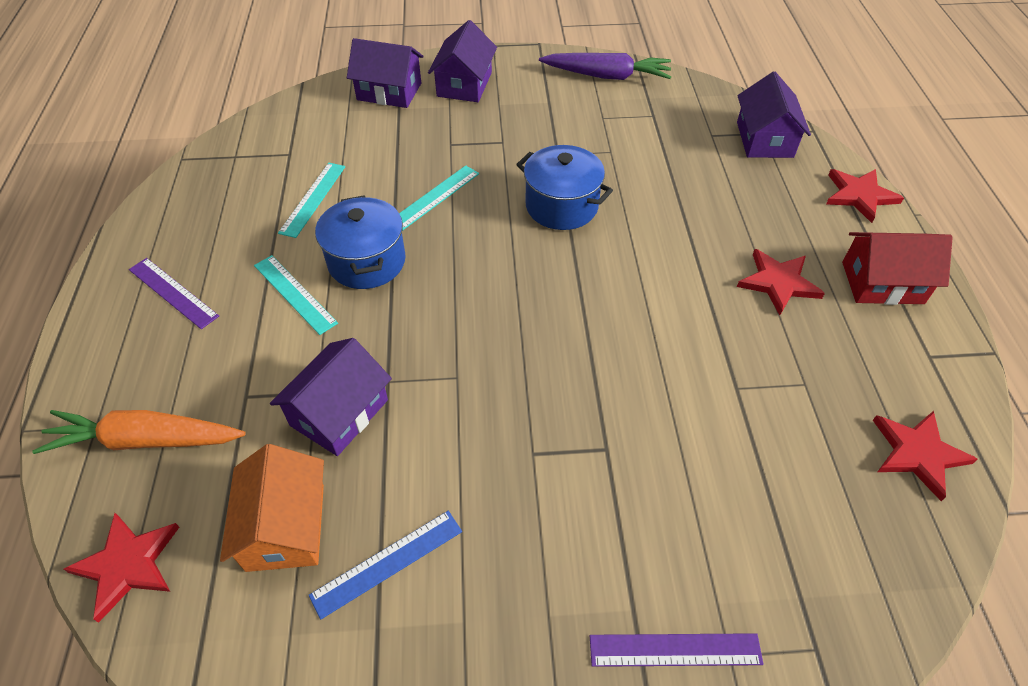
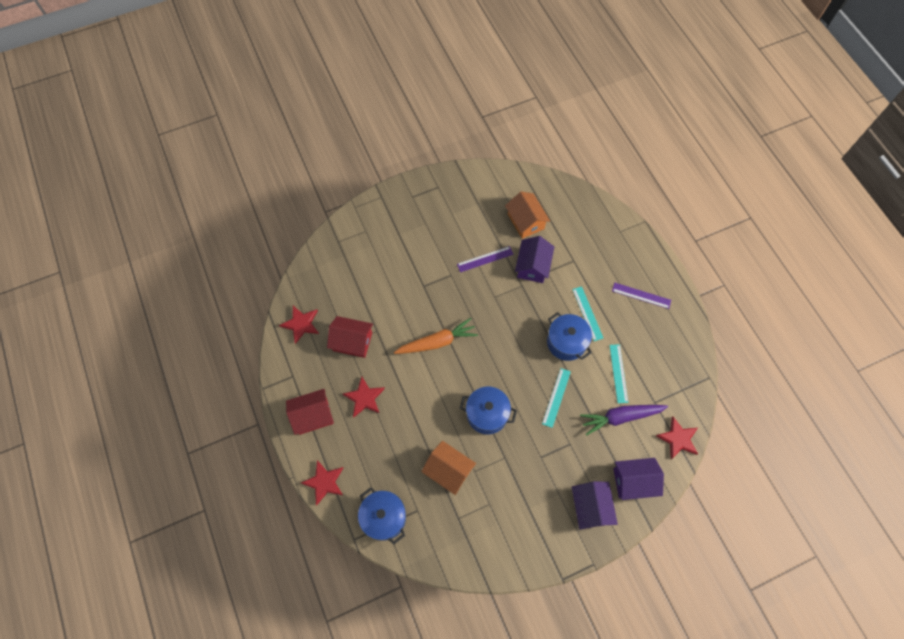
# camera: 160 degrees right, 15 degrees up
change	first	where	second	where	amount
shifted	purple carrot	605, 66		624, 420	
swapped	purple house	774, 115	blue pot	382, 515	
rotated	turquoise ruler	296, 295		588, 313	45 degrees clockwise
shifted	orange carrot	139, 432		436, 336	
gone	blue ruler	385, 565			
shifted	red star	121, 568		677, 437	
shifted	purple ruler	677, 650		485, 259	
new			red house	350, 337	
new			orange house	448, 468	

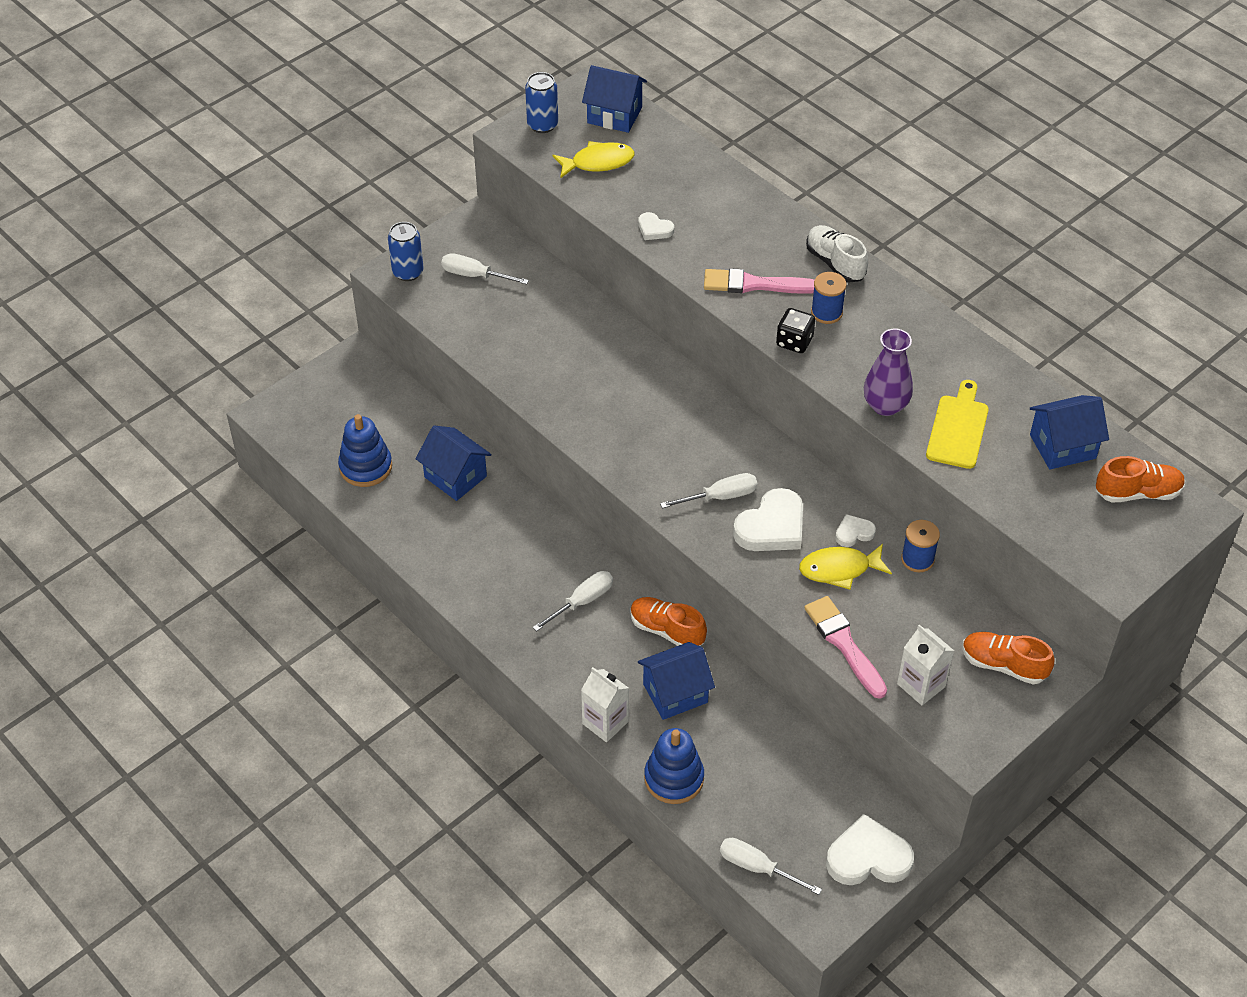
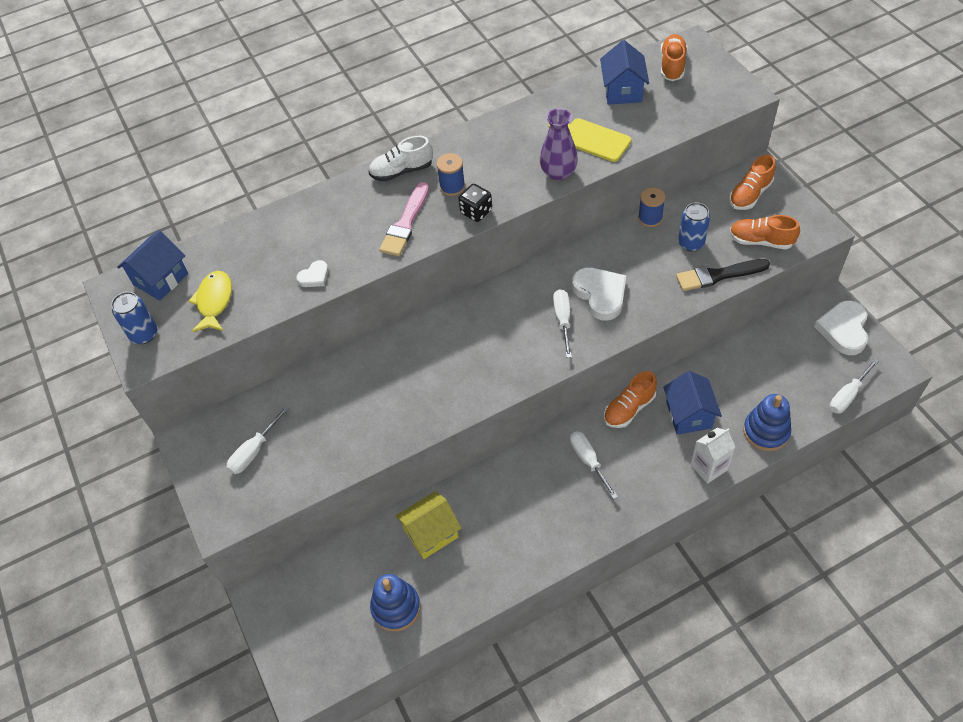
# camera: 70 degrees left, 5 degrees up
change	first	where	second	where	amount
shifted	blue can	406, 251		694, 227	
repainted	blue house	454, 463	yellow house	428, 525	
gone	white heart	855, 530			
gone	yellow fish	845, 566			
repainted	pink brush	845, 647	black brush	723, 275	
swapped	white carton	925, 664	orange shoe	764, 232	

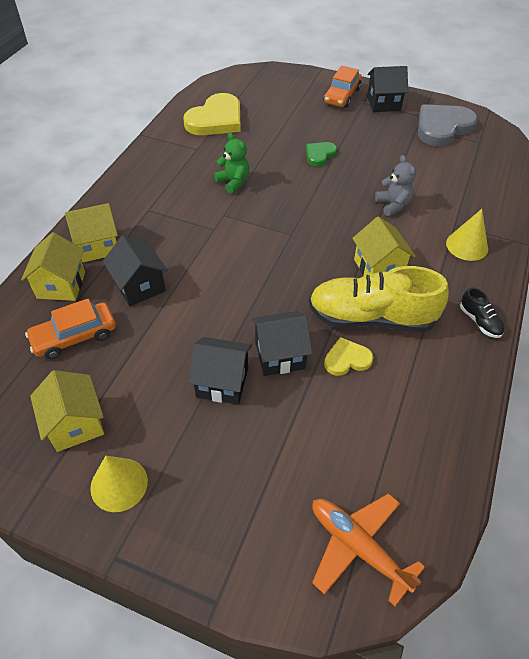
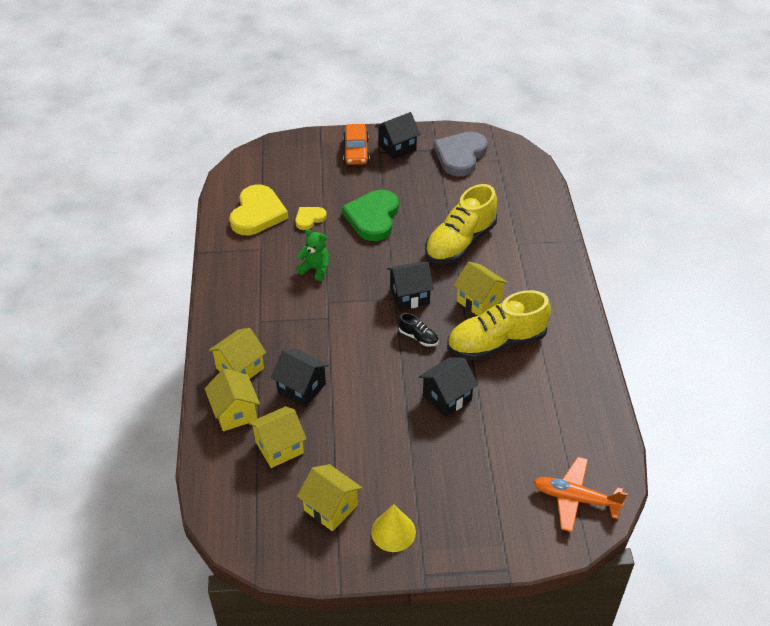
# camera: 25 degrees left, 5 degrees down
change	first	where	second	where	amount
scaled	green heart	321, 154		370, 215	x1.93
swapped	grey teddy bear	395, 185	yellow shoe	461, 224	
gone	yellow cone	467, 235			
shifted	black shoe	482, 312		418, 330	
swapped	orange car	70, 329	yellow house	277, 437	
shifted	black house	220, 371		410, 285	
shifted	yellow heart	349, 356		311, 218	

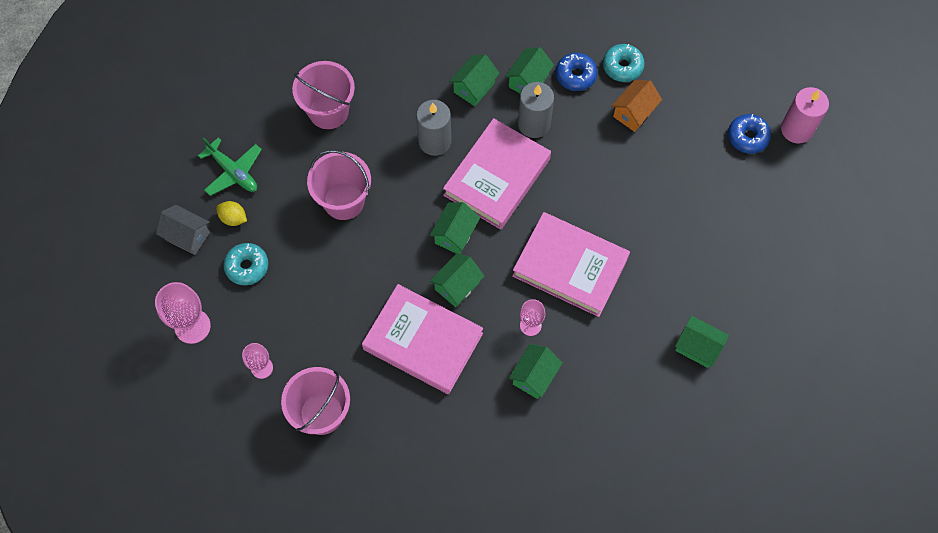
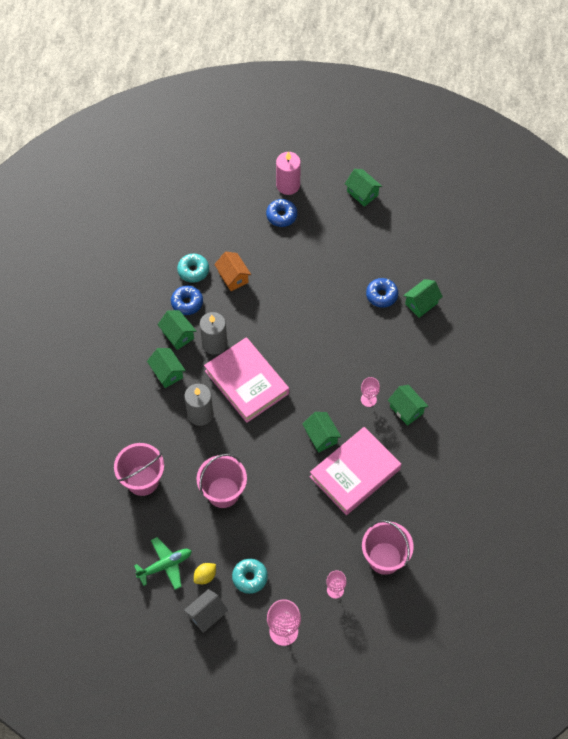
# camera: 70 degrees left, 5 degrees down
change	first	where	second	where	amount
shifted	green house	455, 228		363, 188	
gone	pink book	571, 264			
new			blue donut	382, 293	

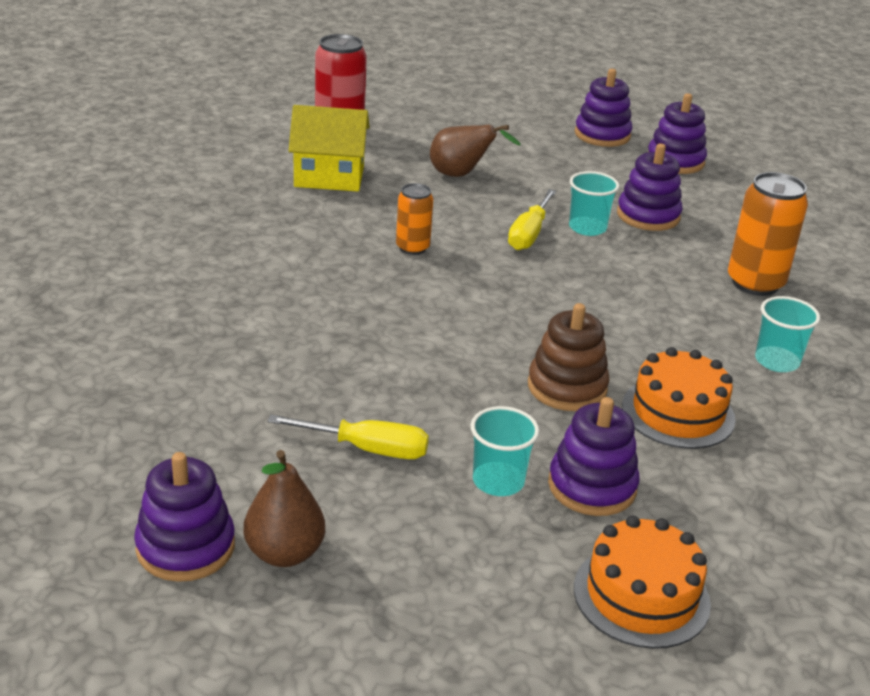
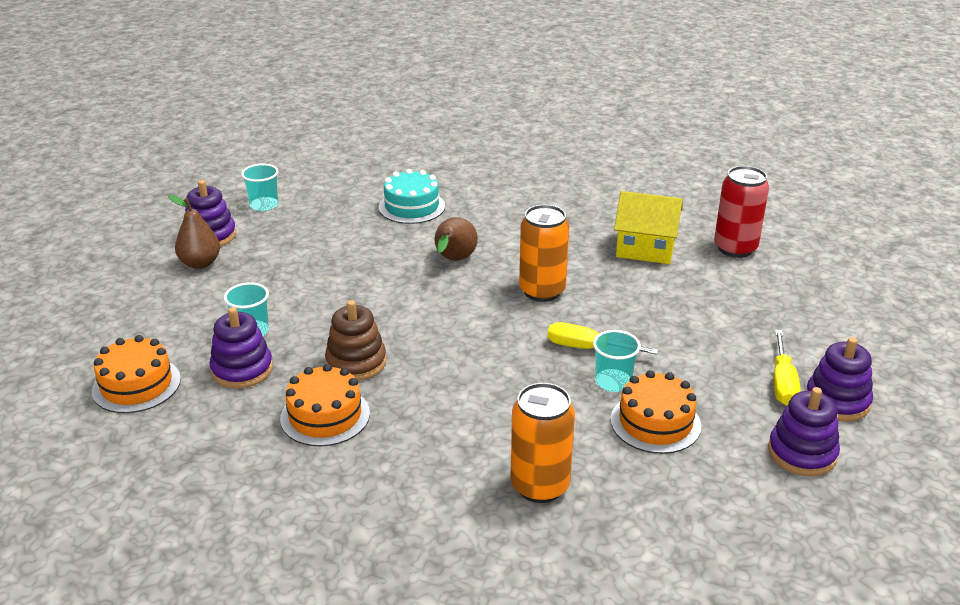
# camera: 90 degrees right, 0 degrees up
change	first	where	second	where	amount
rotated	yellow house	329, 148		648, 227	75 degrees counterclockwise
shifted	brown pear	475, 151		456, 239	
swapped	purple stacking toy	649, 187	orange cake	656, 412	
scaled	orange can	414, 219		544, 253	x1.69
shifted	turquoise cup	787, 334		260, 187	
shifted	yellow screwdriver	348, 437		786, 368	
new			turquoise cake	412, 196	

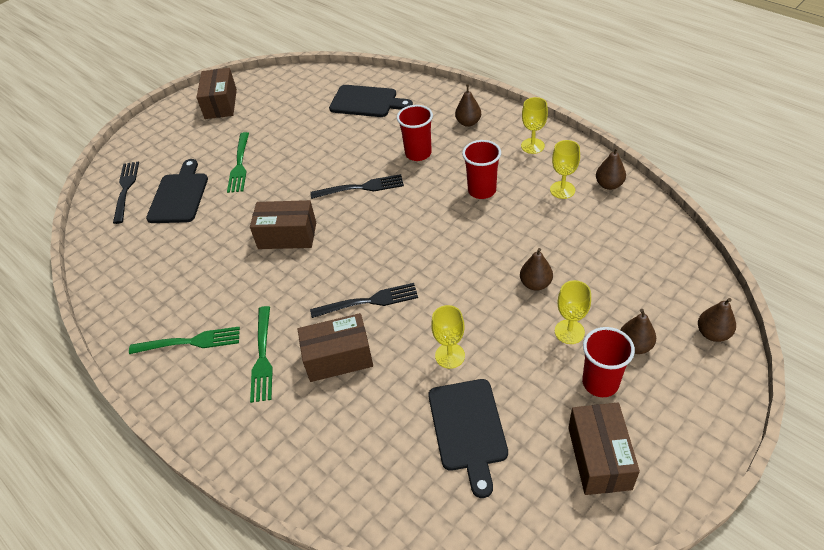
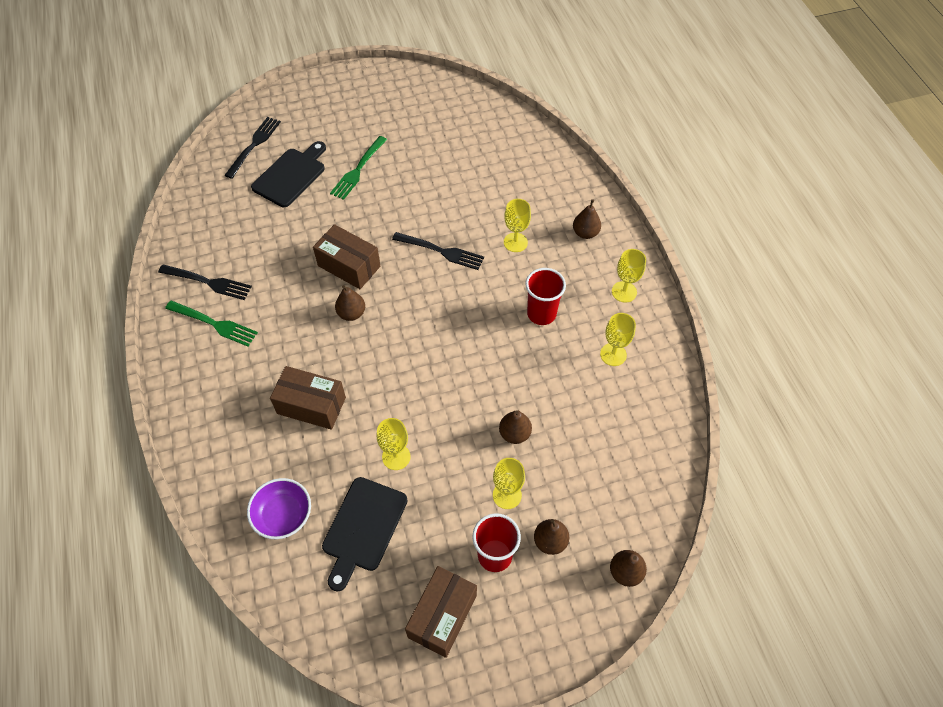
# camera: 25 degrees right, 10 degrees up
change	first	where	second	where	amount
gone	brown box	216, 93			
gone	black cutting board	371, 101			
swapped	red cup	415, 133	yellow goblet	517, 225	
shifted	brown pear	611, 168		350, 303	
shifted	black fork	364, 300		205, 282	
gone	green fork	261, 354			
new			purple bowl	279, 508	

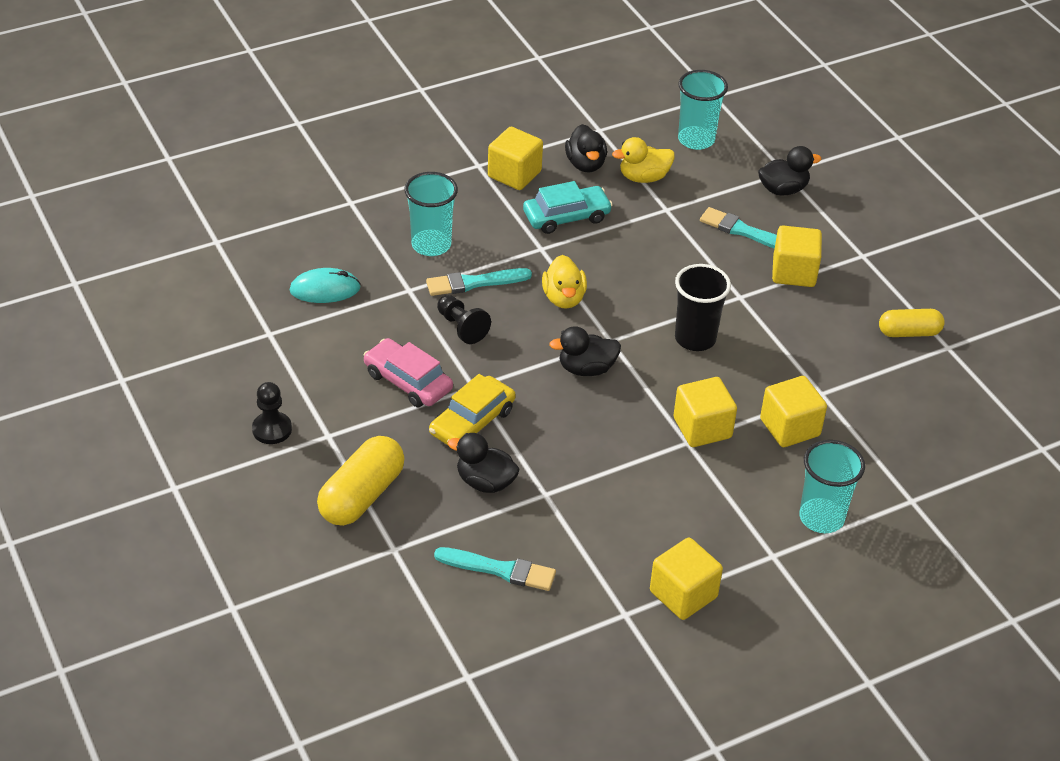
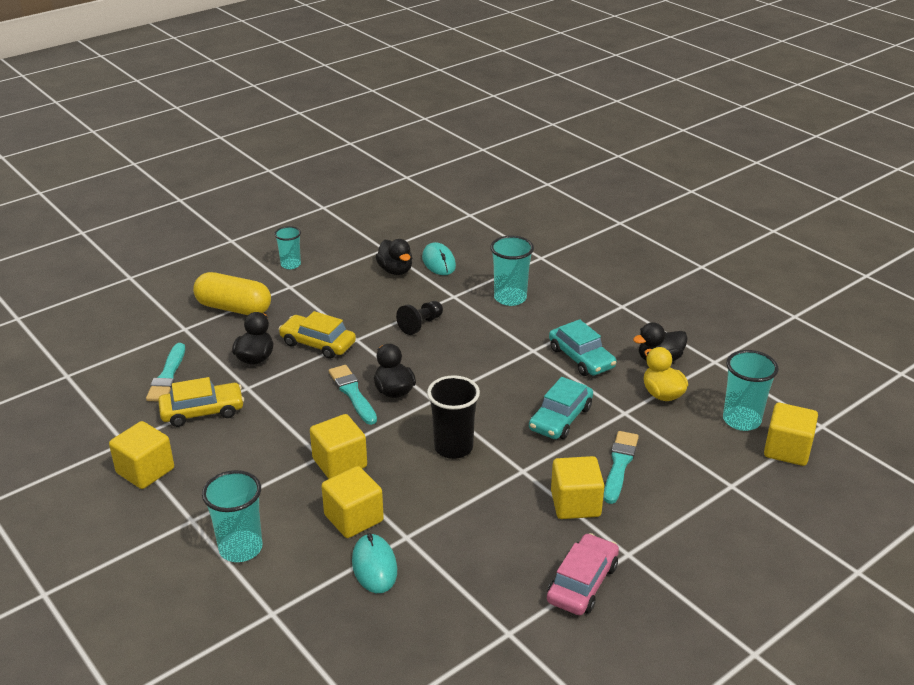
# camera: 80 degrees right, 10 degrees down
change	first	where	second	where	amount
shifted	yellow cube	515, 158		791, 434	
shifted	black duck	789, 171		394, 257	
gone	yellow duck	564, 282			
shifted	turquoise brush	479, 282		353, 395	
gone	yellow capsule	912, 323			
shifted	pink car	408, 372		583, 574	
swapped	black pawn	272, 413	turquoise cup	287, 247	
new			yellow car	201, 402	
new			turquoise car	561, 408	
new			turquoise mouse	374, 563	

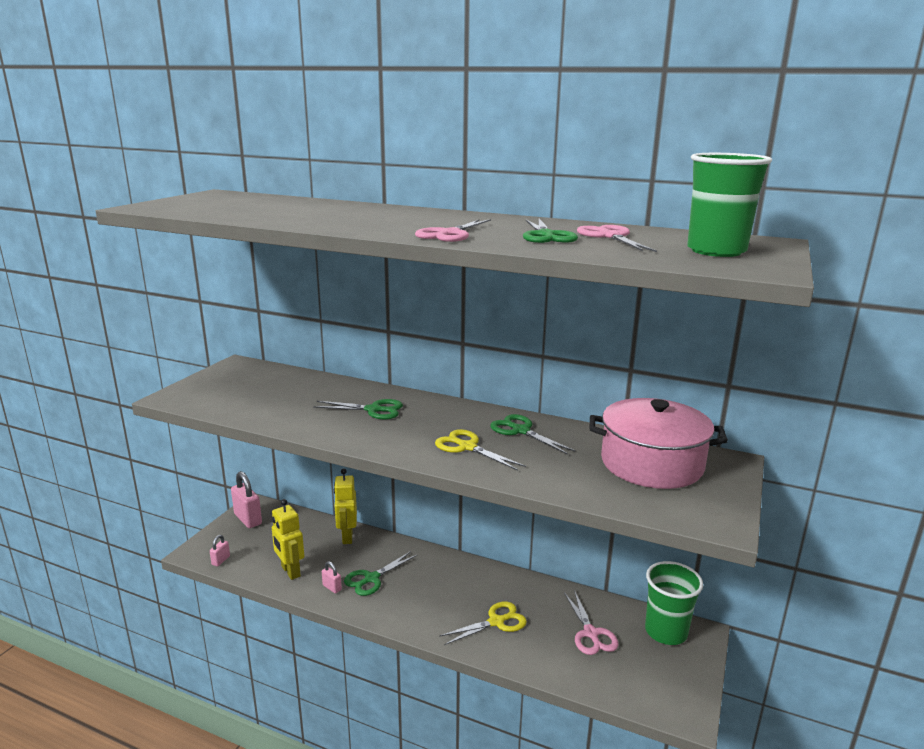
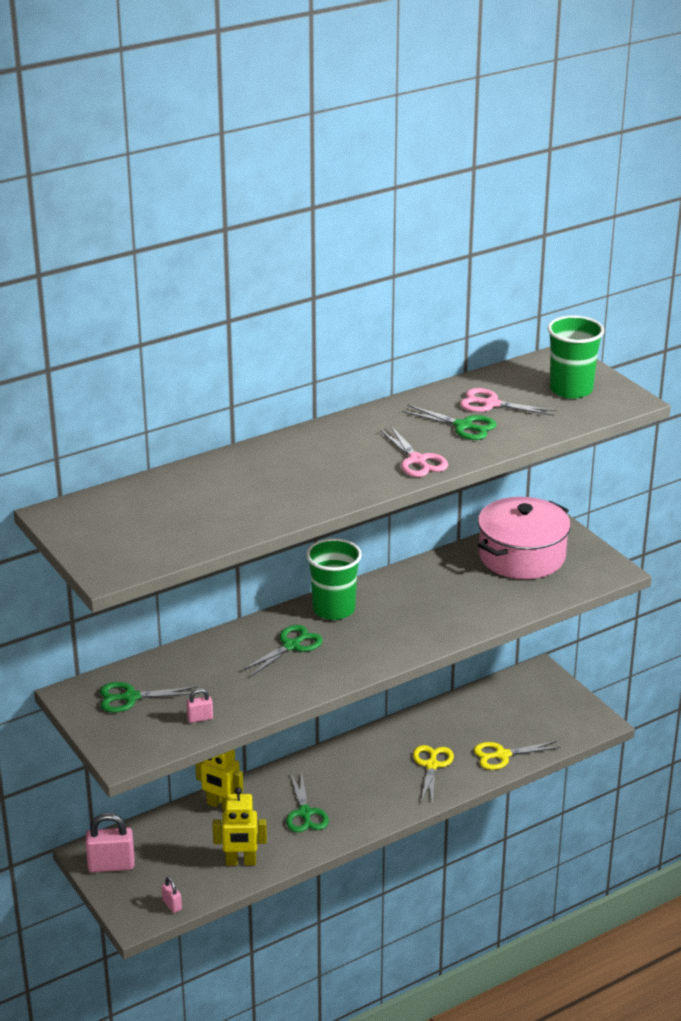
# camera: 55 degrees left, 10 degrees up
change	first	where	second	where	amount
shifted	green scissors	533, 434		149, 697	
shifted	yellow scissors	480, 450		517, 755	
shifted	pink padlock	332, 577		199, 706	
shifted	green cup	674, 603		334, 579	
gone	pink scissors	591, 622			

